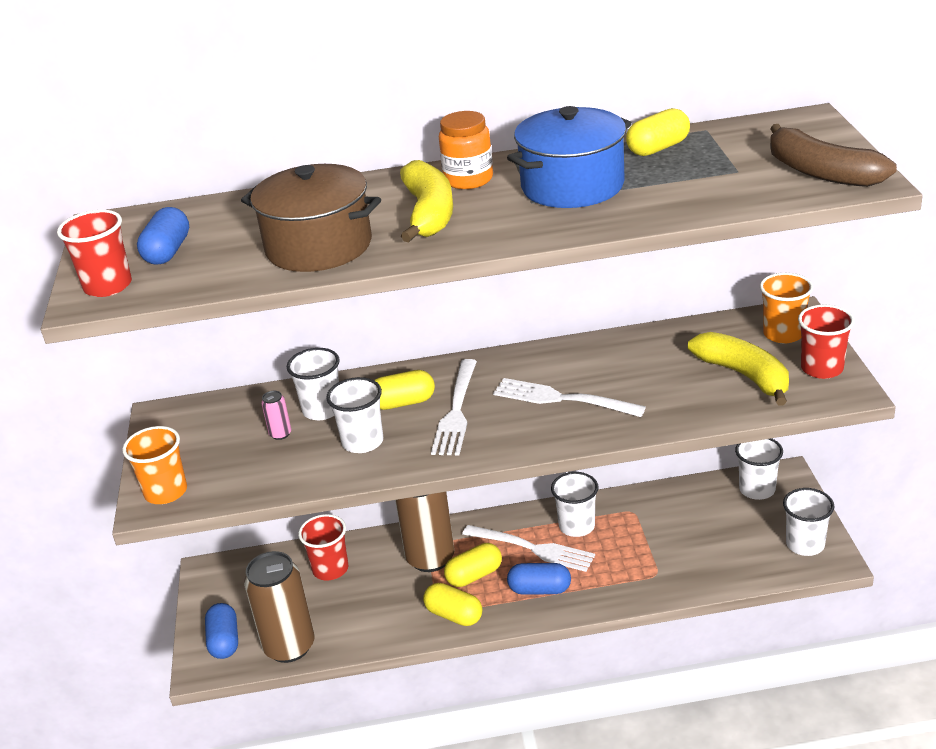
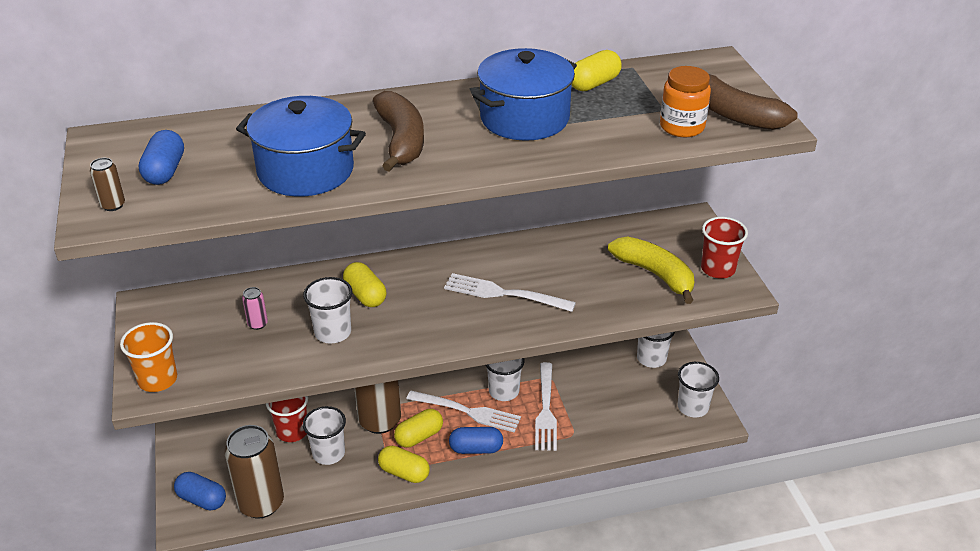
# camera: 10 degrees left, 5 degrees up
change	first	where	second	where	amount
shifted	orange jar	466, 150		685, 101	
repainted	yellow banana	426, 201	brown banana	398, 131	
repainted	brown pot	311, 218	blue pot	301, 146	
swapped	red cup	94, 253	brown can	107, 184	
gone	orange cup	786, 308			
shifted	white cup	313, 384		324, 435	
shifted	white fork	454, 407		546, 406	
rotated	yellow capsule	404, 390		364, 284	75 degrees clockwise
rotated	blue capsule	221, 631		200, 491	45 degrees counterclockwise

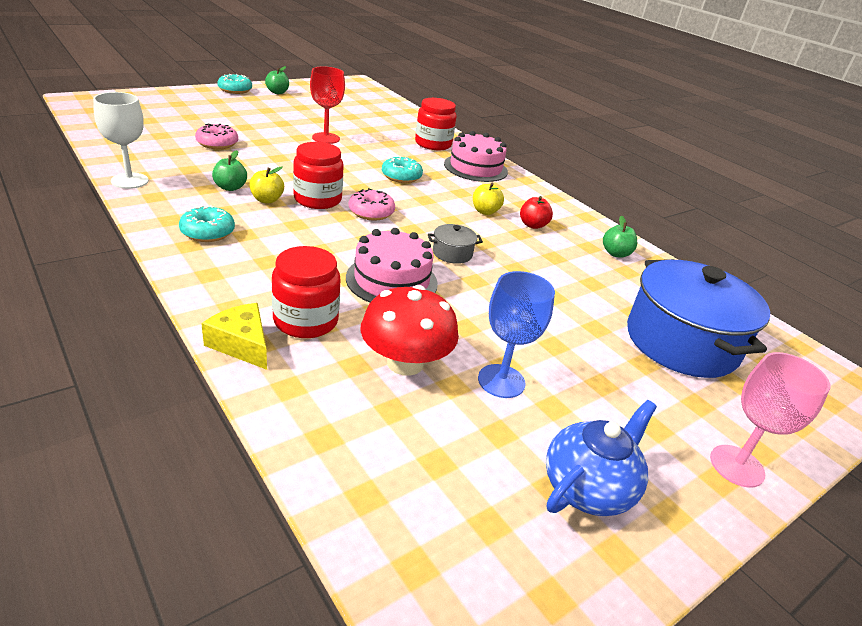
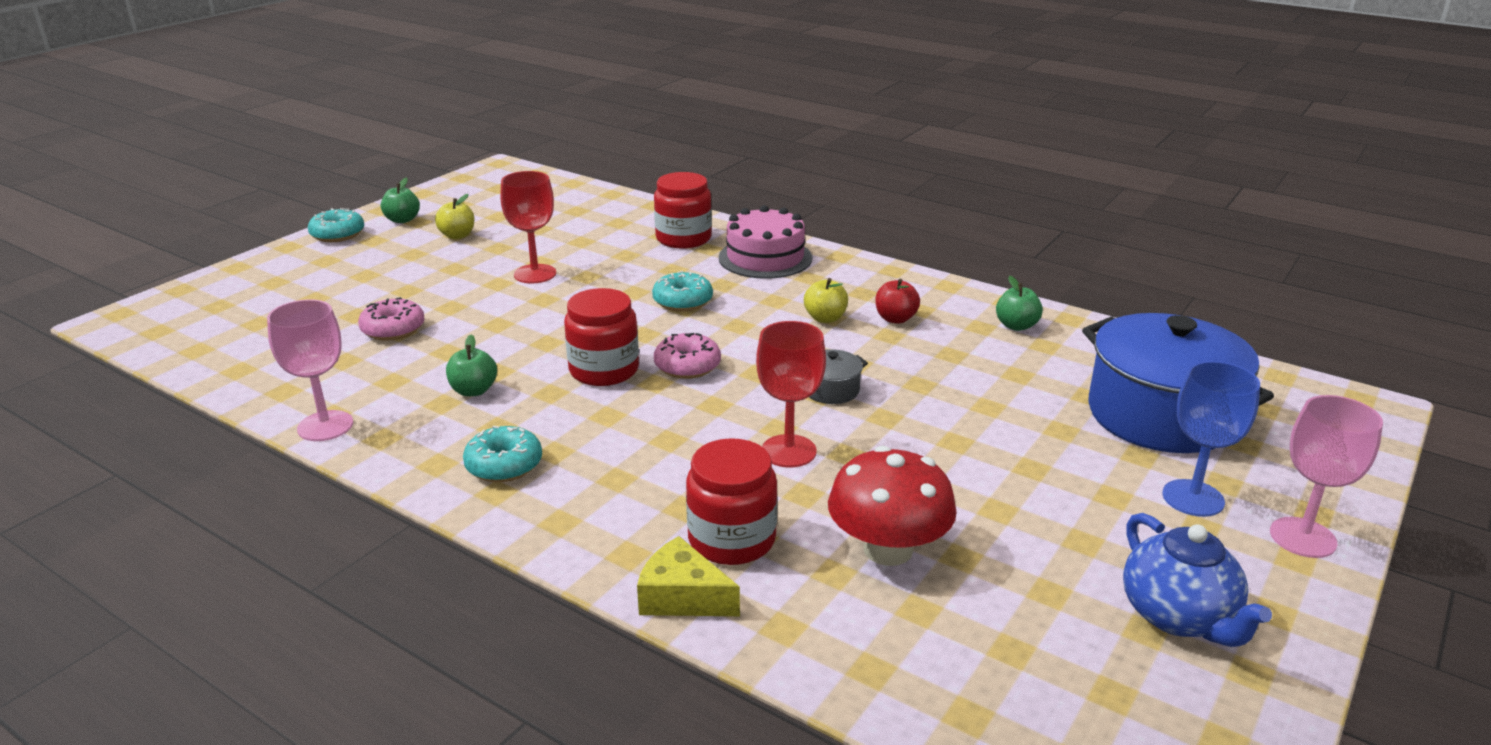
# camera: 15 degrees left, 5 degrees down
change	first	where	second	where	amount
repainted	white goblet	121, 140	pink goblet	310, 370	
shifted	yellow apple	266, 185		455, 216	
swapped	pink cake	392, 265	red goblet	791, 394	
shifted	blue goblet	516, 334		1211, 439	
rotated	blue teapot	601, 458		1197, 580	135 degrees clockwise

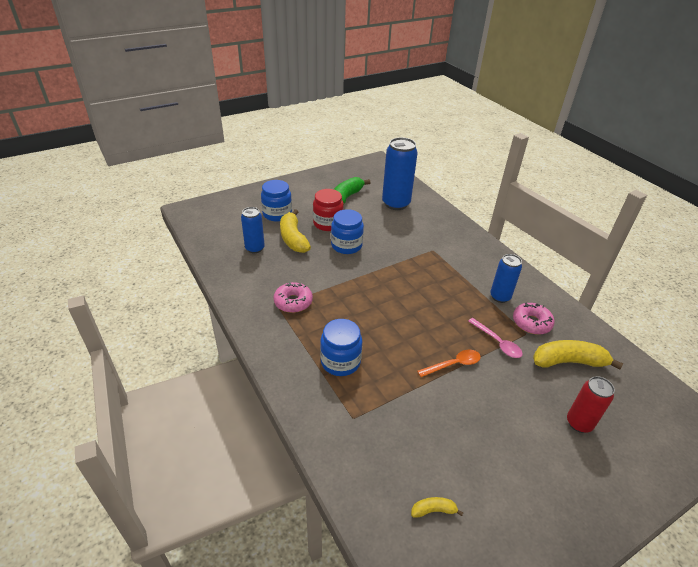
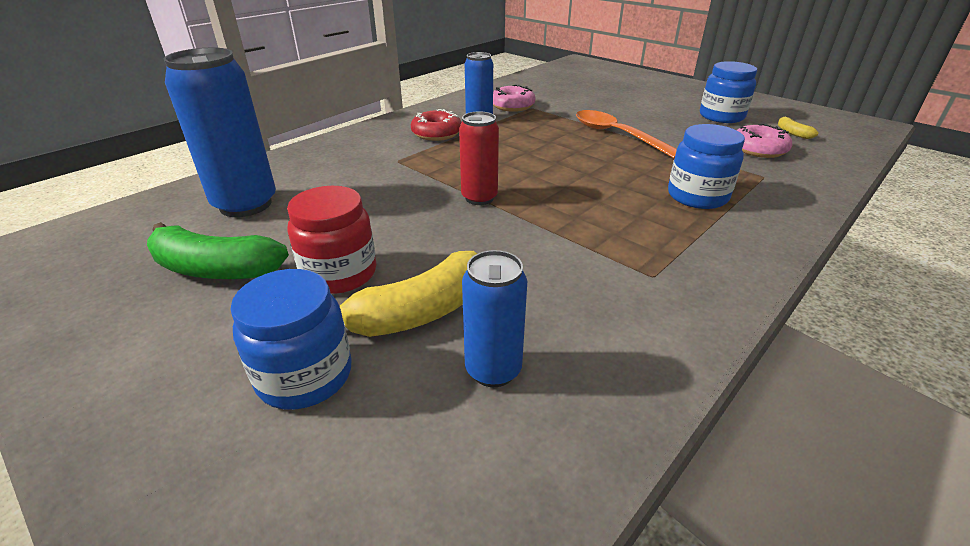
# camera: 105 degrees left, 5 degrees down
change	first	where	second	where	amount
shifted	blue jar	347, 231		728, 92	
shifted	pink donut	293, 297		764, 140	
gone	pink spoon	495, 338			
gone	yellow banana	578, 355			
scaled	orange spoon	449, 363		626, 134	x1.55
shifted	red can	591, 404		479, 158	
new			red donut	436, 125	

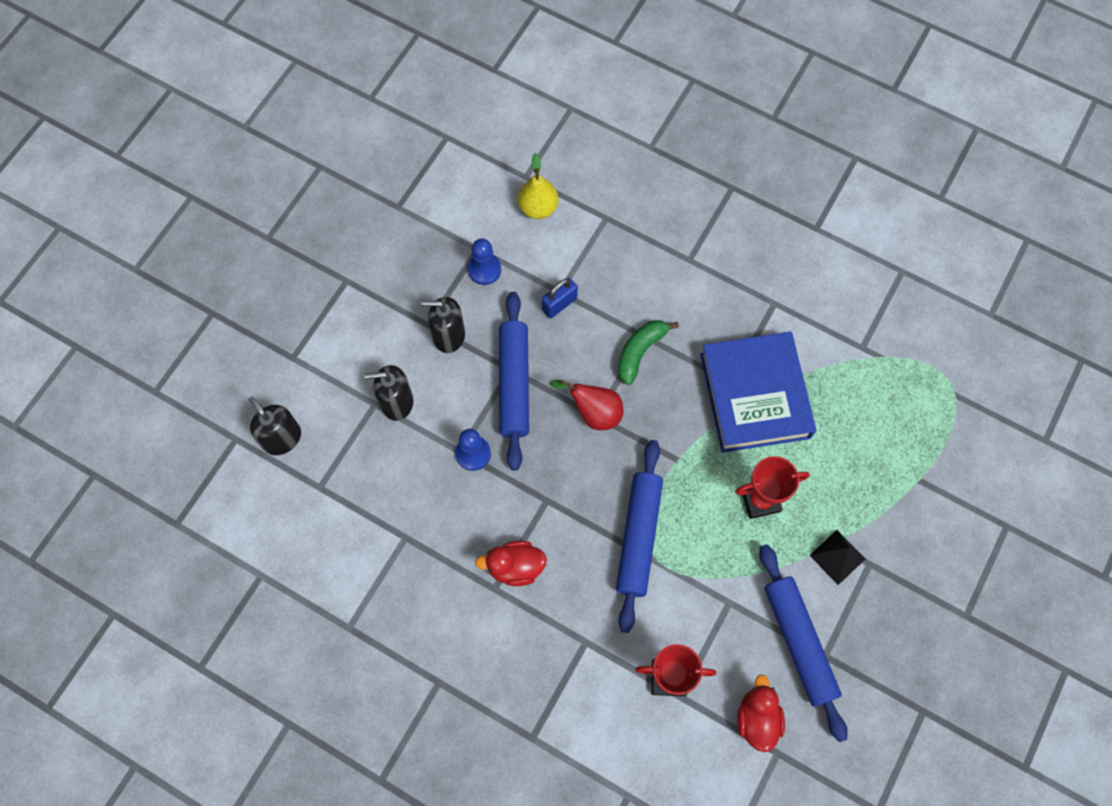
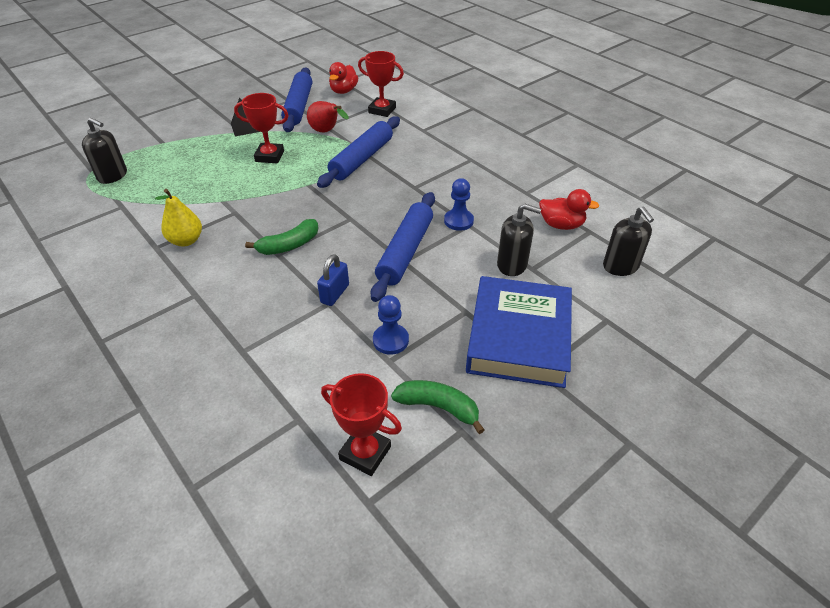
# camera: 160 degrees left, 25 degrees down
change	first	where	second	where	amount
shifted	yellow pear	538, 186		178, 218	
rotated	blue padlock	560, 298		333, 280	45 degrees counterclockwise
shifted	black soap dispenser	443, 325		104, 151	
shifted	blue book	758, 392		519, 332	
shifted	red pear	587, 405		328, 116	
shifted	red duck	511, 563		569, 209	
new			red trophy	361, 424	
new			green banana	438, 407	

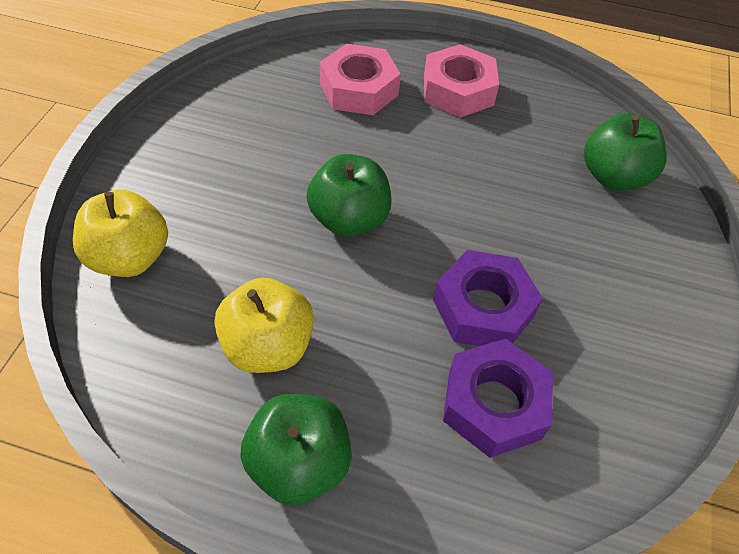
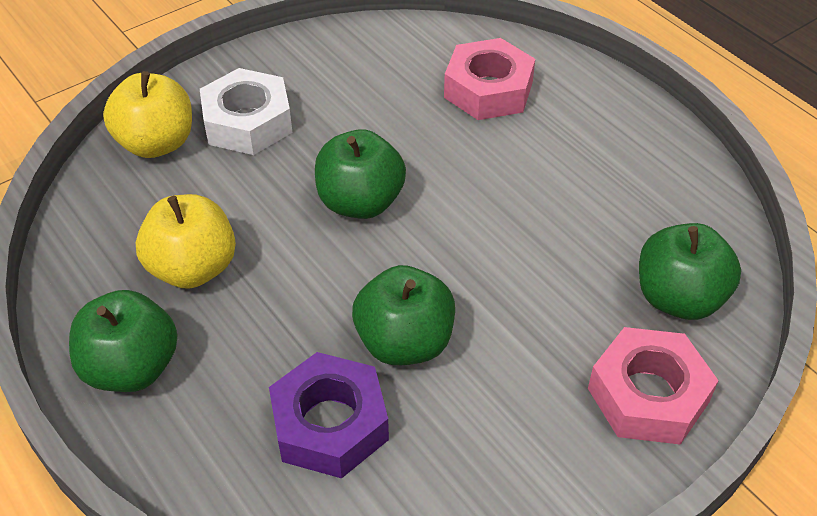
# camera: 40 degrees right, 5 degrees down
change	first	where	second	where	amount
shifted	pink nut	461, 81		653, 386	
swapped	purple nut	488, 298	green apple	403, 315	
new			white nut	246, 111	

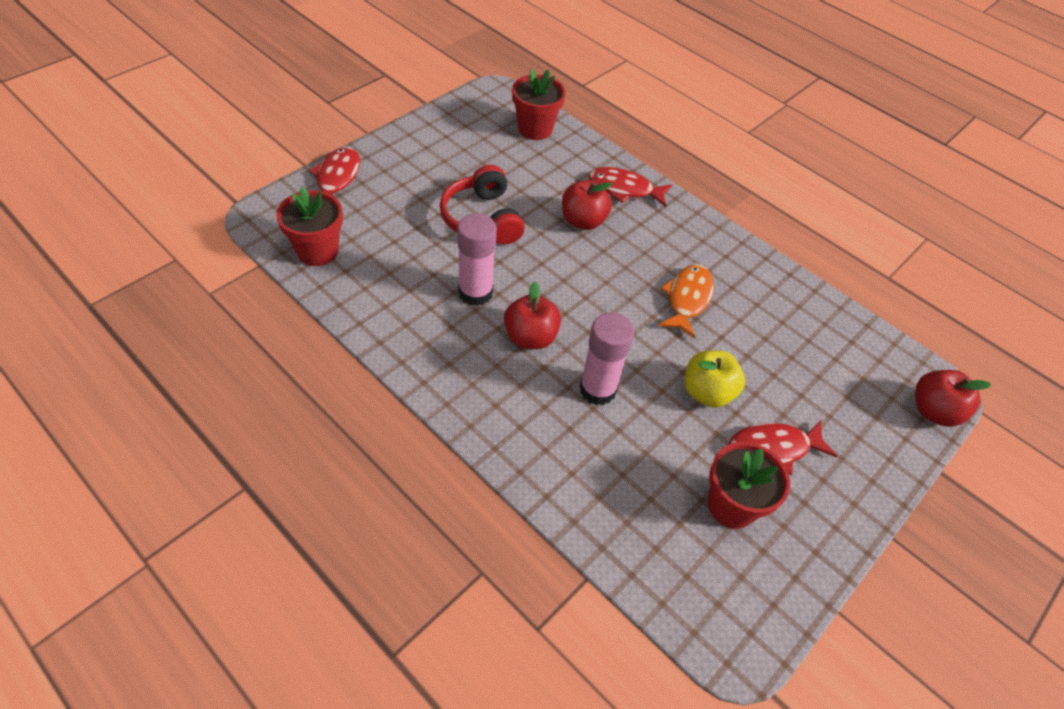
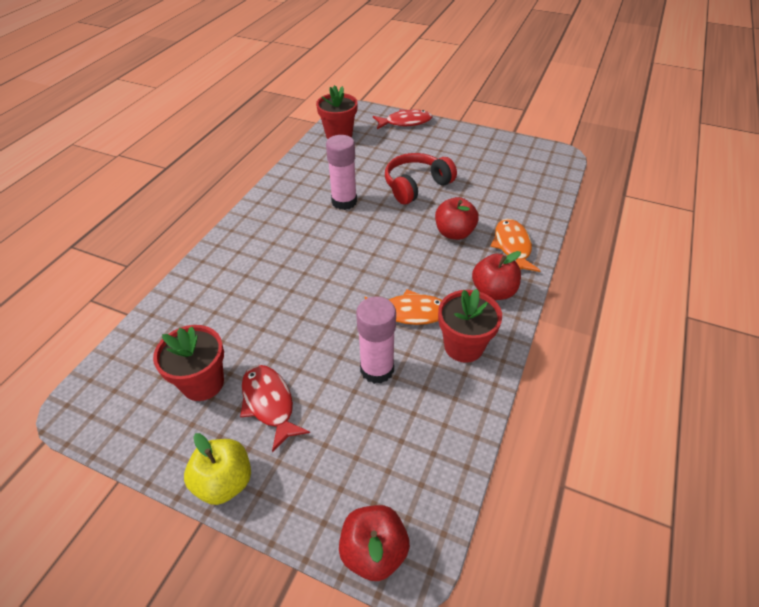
# camera: 75 degrees right, 5 degrees down
change	first	where	second	where	amount
shifted	red flower pot	539, 104		470, 326	
repainted	red fish	630, 187	orange fish	515, 245	
shifted	red apple	532, 315		496, 275	
shifted	pink glue stick	606, 359		376, 340	
shifted	yellow apple	715, 379		217, 469	

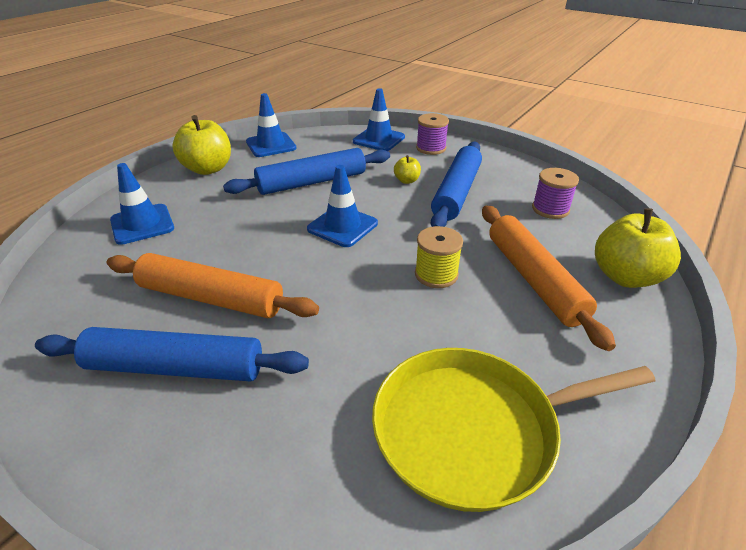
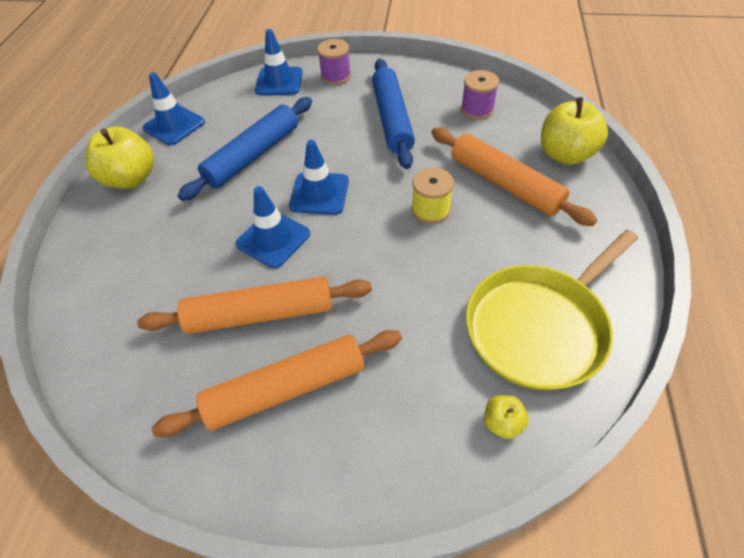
# camera: 25 degrees left, 15 degrees up
change	first	where	second	where	amount
shifted	yellow apple	407, 169		506, 417	
shifted	blue traffic cone	142, 204		272, 227	
repainted	blue rolling pin	172, 354	orange rolling pin	277, 383	

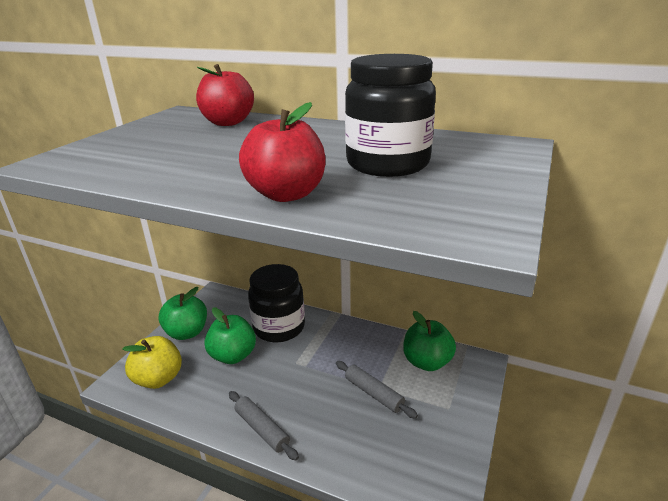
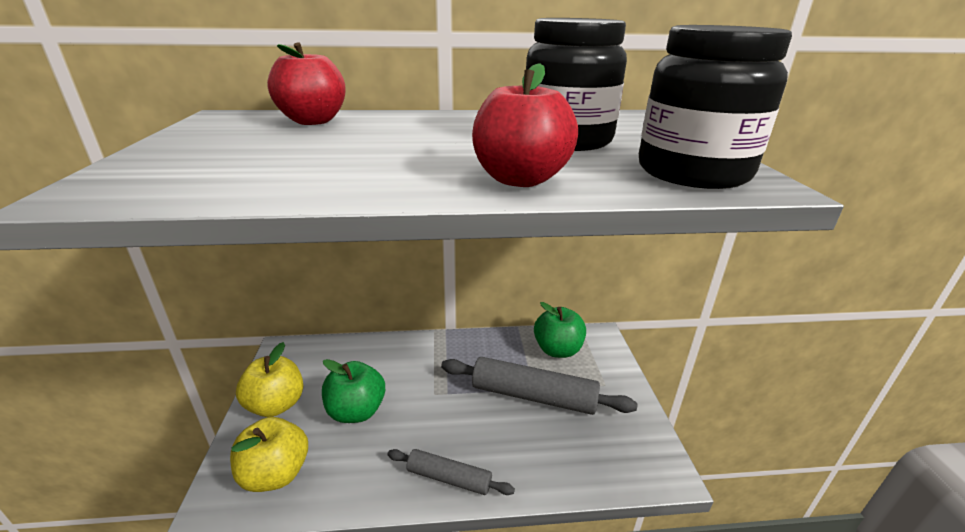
# camera: 30 degrees left, 0 degrees up
change	first	where	second	where	amount
shifted	black jar	276, 303		715, 107	
repainted	green apple	182, 313	yellow apple	269, 379	
scaled	grey rolling pin	377, 390		539, 386	x1.76

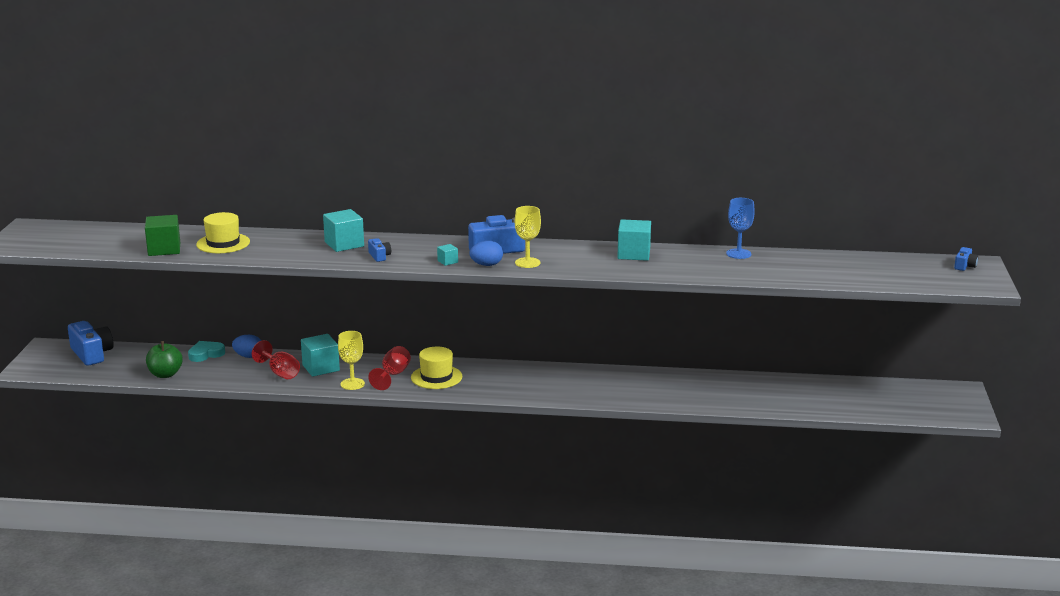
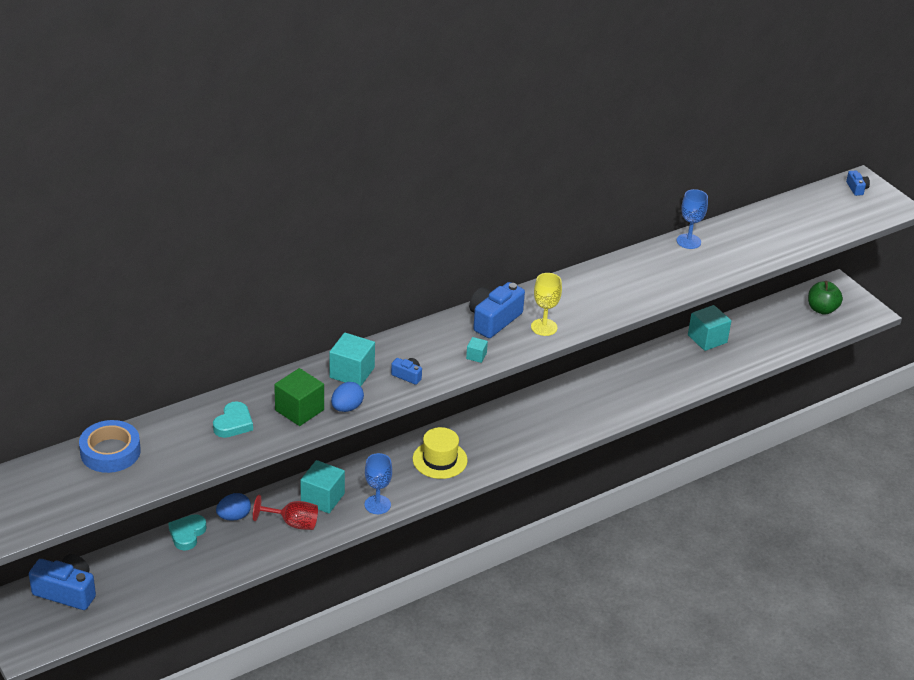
# camera: 40 degrees left, 15 degrees up
change	first	where	second	where	amount
swapped	yellow hat	223, 232	turquoise heart	233, 419	
shifted	green cube	162, 235		299, 397	
shifted	turquoise cube	634, 240		709, 328	
shifted	blue egg	486, 253		347, 397	
repainted	yellow goblet	351, 360	blue goblet	378, 483	
shifted	green apple	164, 359		825, 298	
gone	red goblet	389, 368			
new			blue tape	110, 446	

